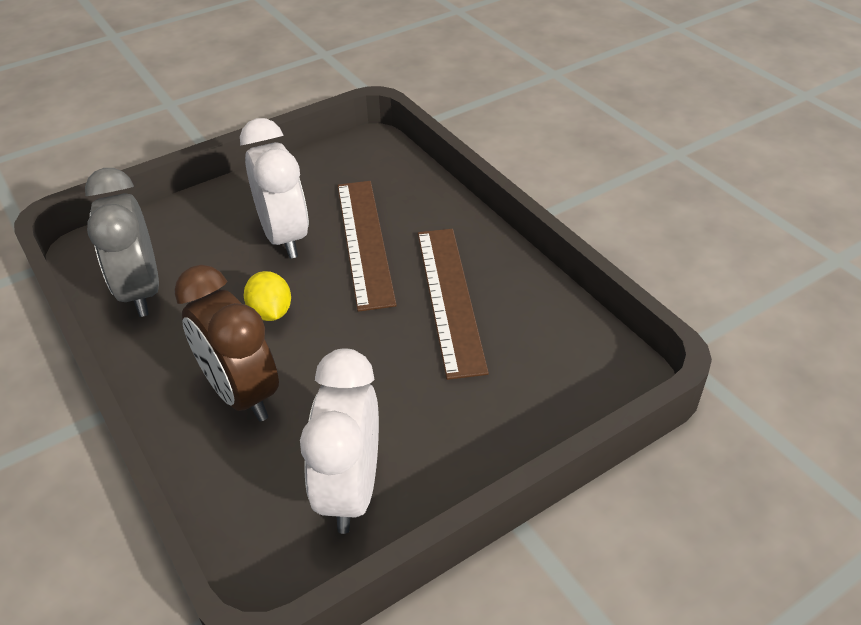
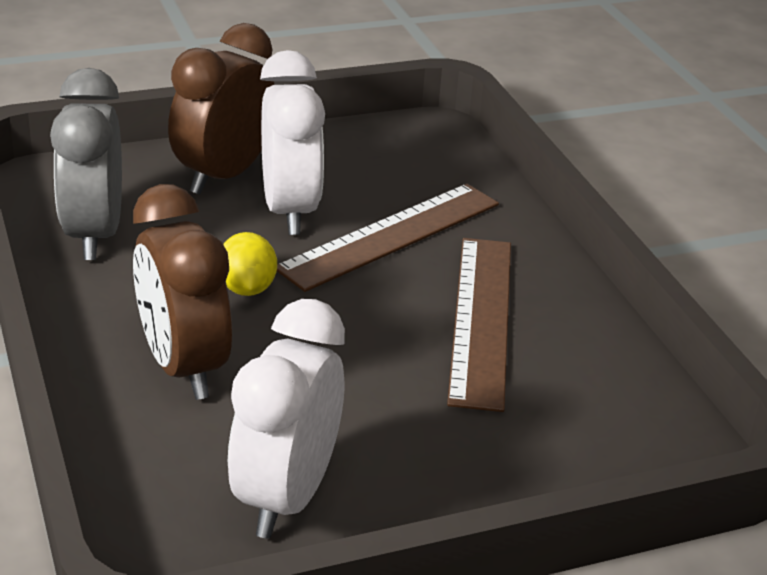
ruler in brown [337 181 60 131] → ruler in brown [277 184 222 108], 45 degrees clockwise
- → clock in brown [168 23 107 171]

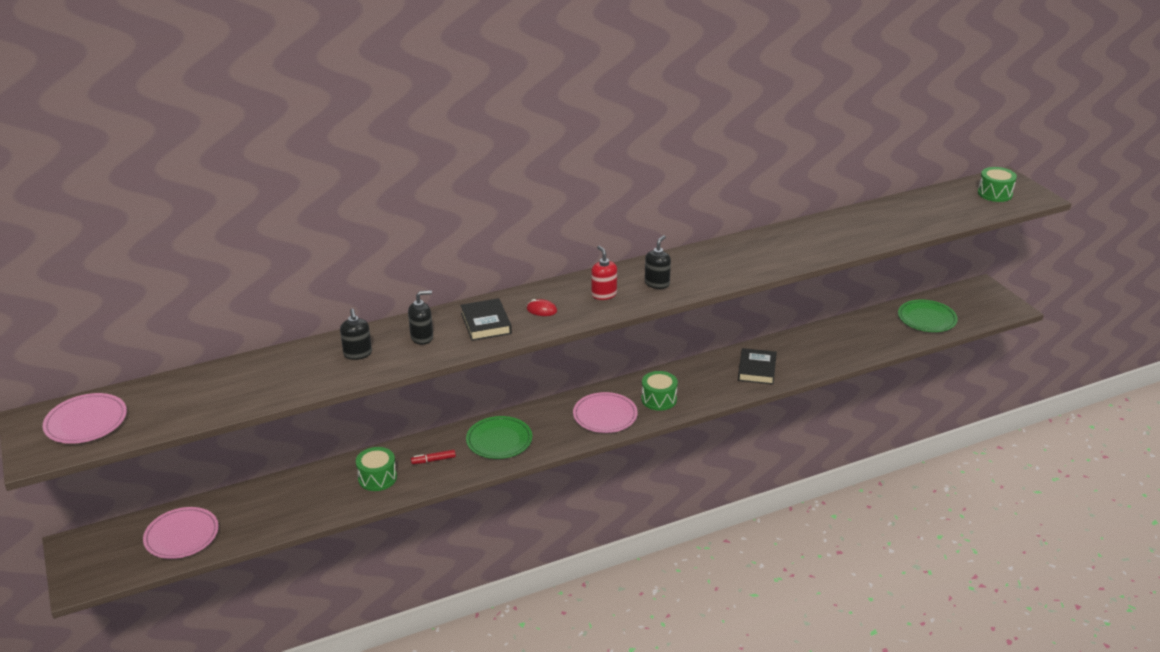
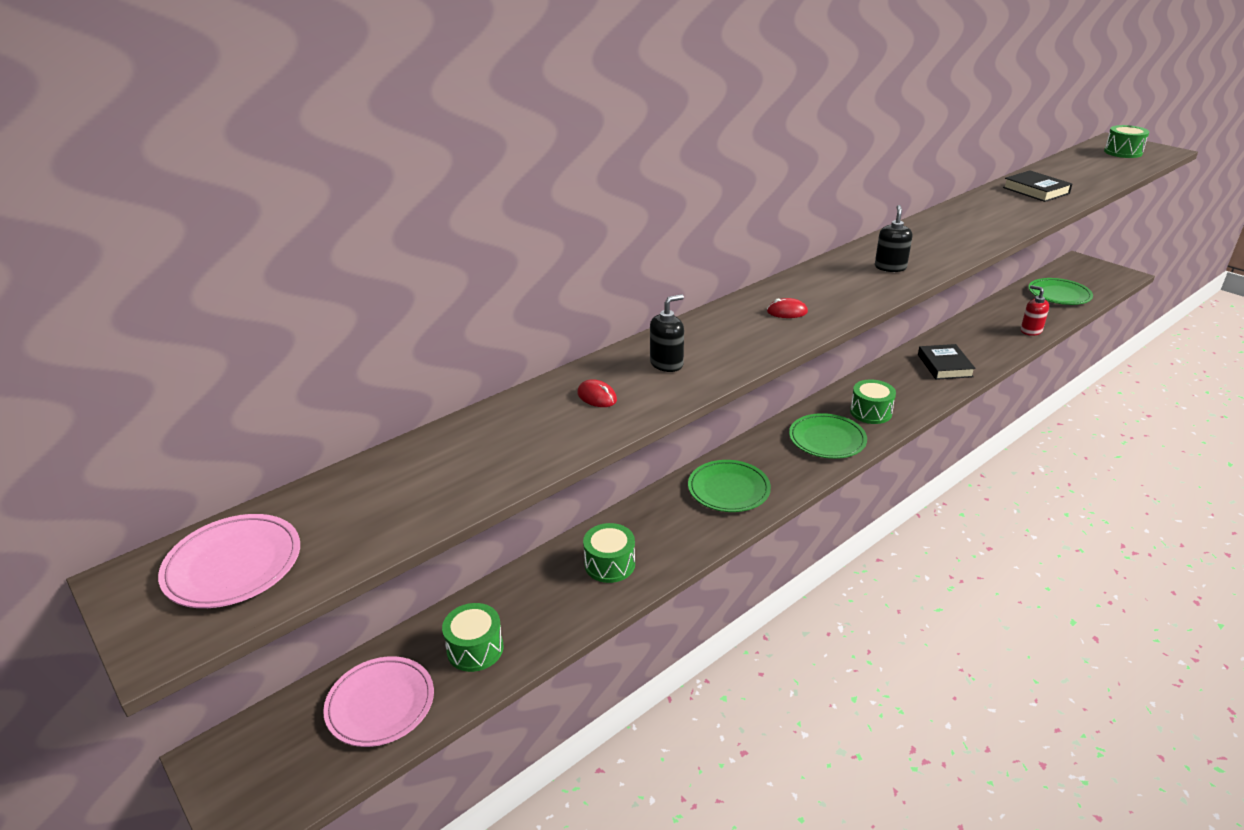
soap dispenser in red [591 246 26 54] → soap dispenser in red [1021 285 28 51], shifted
book in black [460 298 52 43] → book in black [1003 170 69 32], shifted
soap dispenser in black [340 309 32 51] → mouse in red [577 379 40 28]
plate in pink [573 392 65 41] → plate in green [789 413 78 46]
marker in red [411 450 45 14] → -
- → drum in green [442 603 62 69]

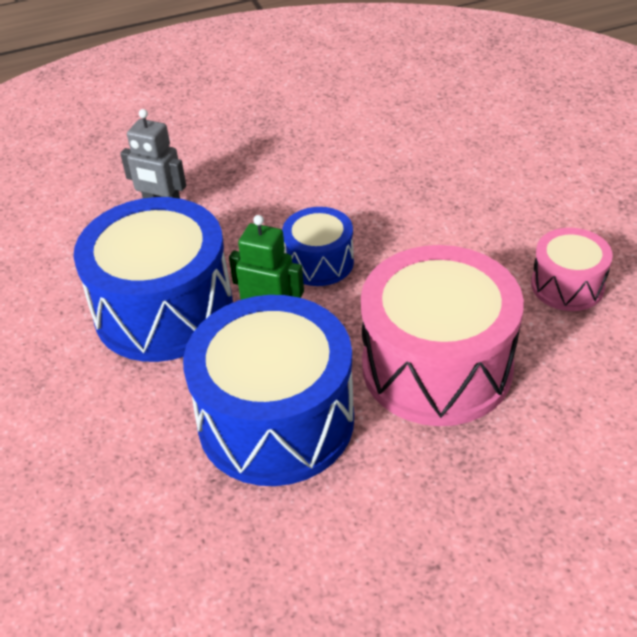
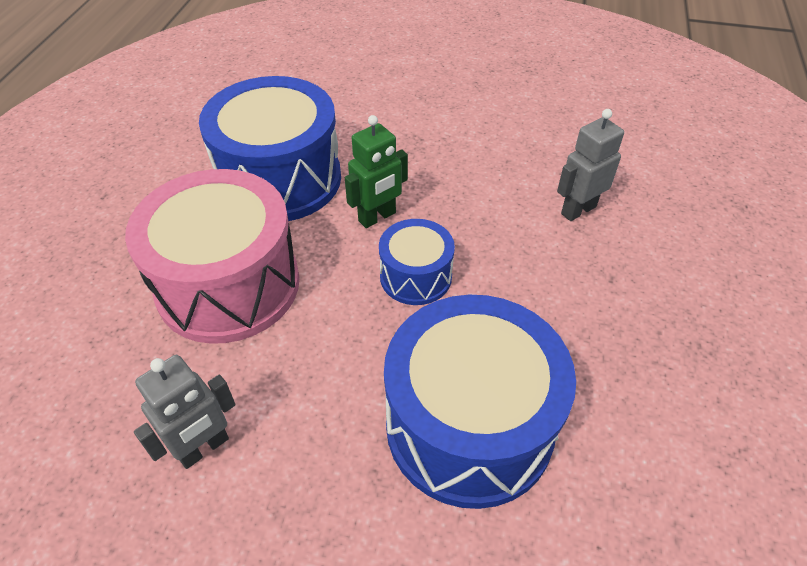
drum in blue [73 197 160 165] → drum in blue [384 295 192 214], shifted
drum in pink [531 228 82 83] → robot in grey [134 355 101 114]

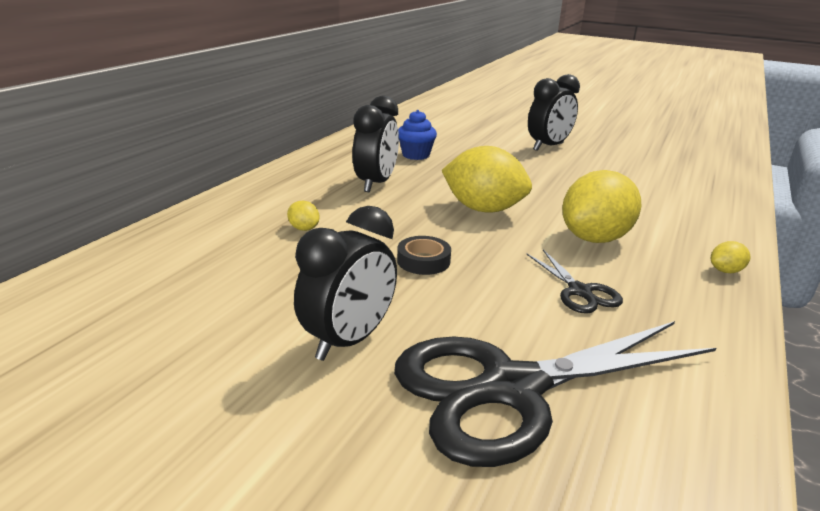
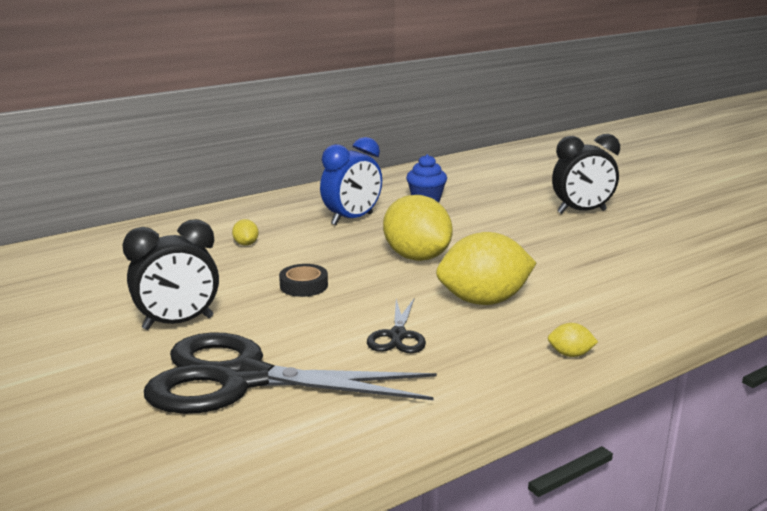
clock in black [352 96 47 96] → clock in blue [320 137 62 88]

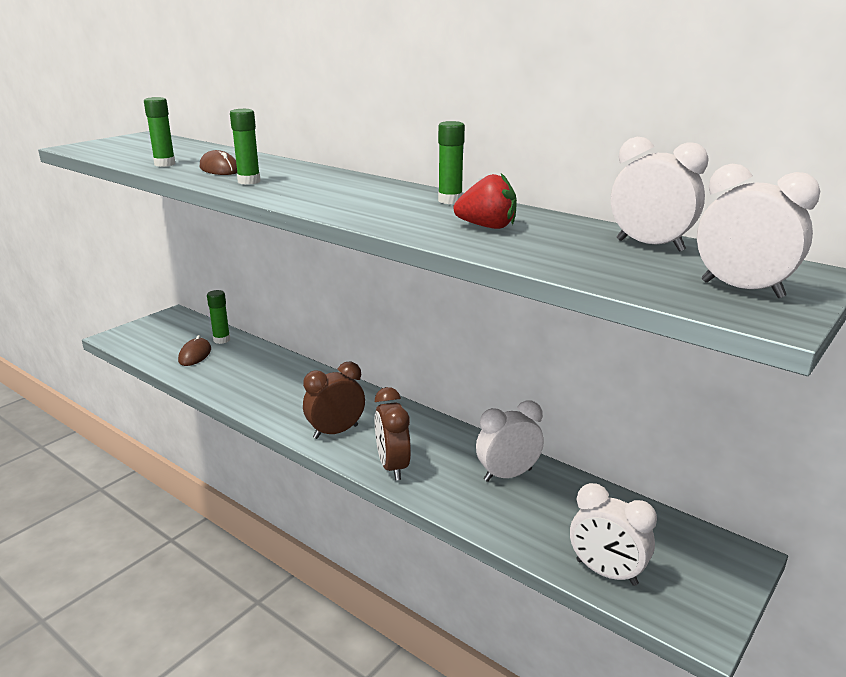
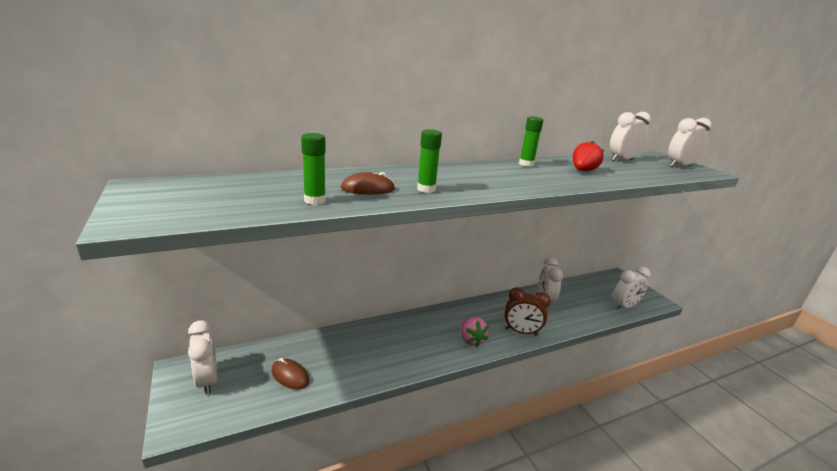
glue stick in green [207 290 23 54] → -
clock in brown [303 361 62 78] → strawberry in pink [461 317 28 30]
- → clock in white [188 320 30 75]

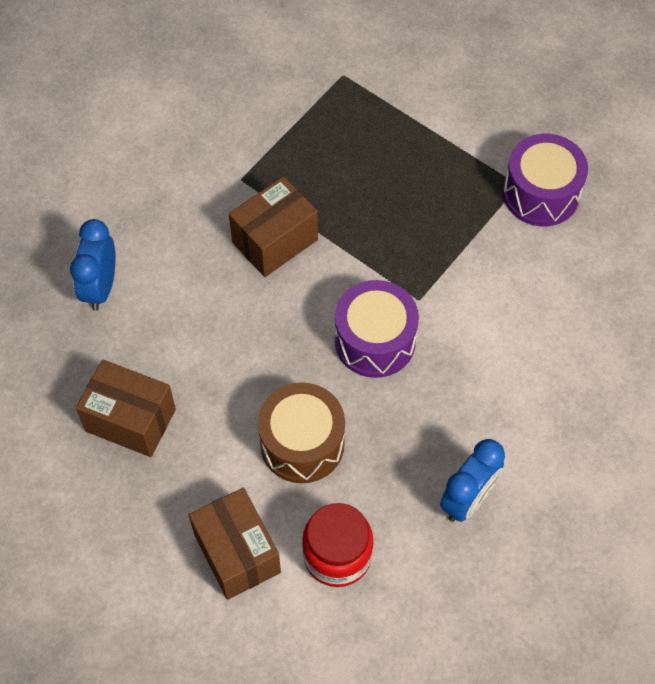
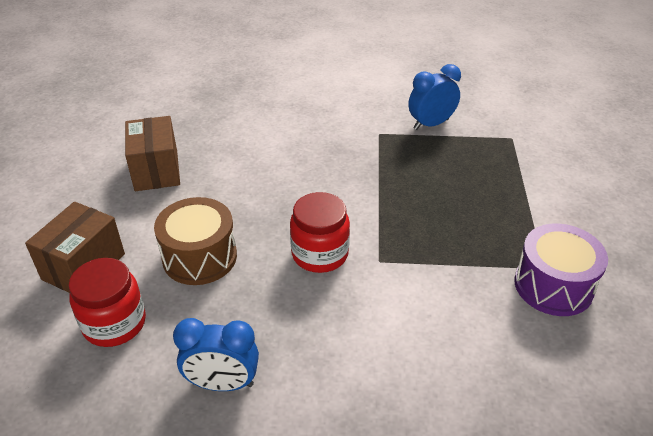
box in brown [229 176 89 101] → -
clock in blue [70 219 46 92] → clock in blue [408 64 53 66], shifted
drum in purple [335 280 84 98] → jar in red [290 192 60 81]

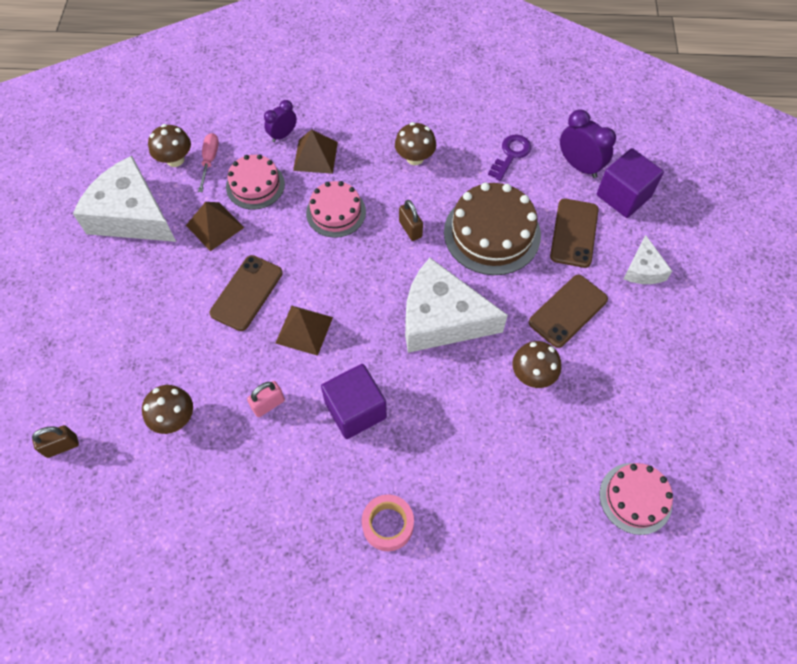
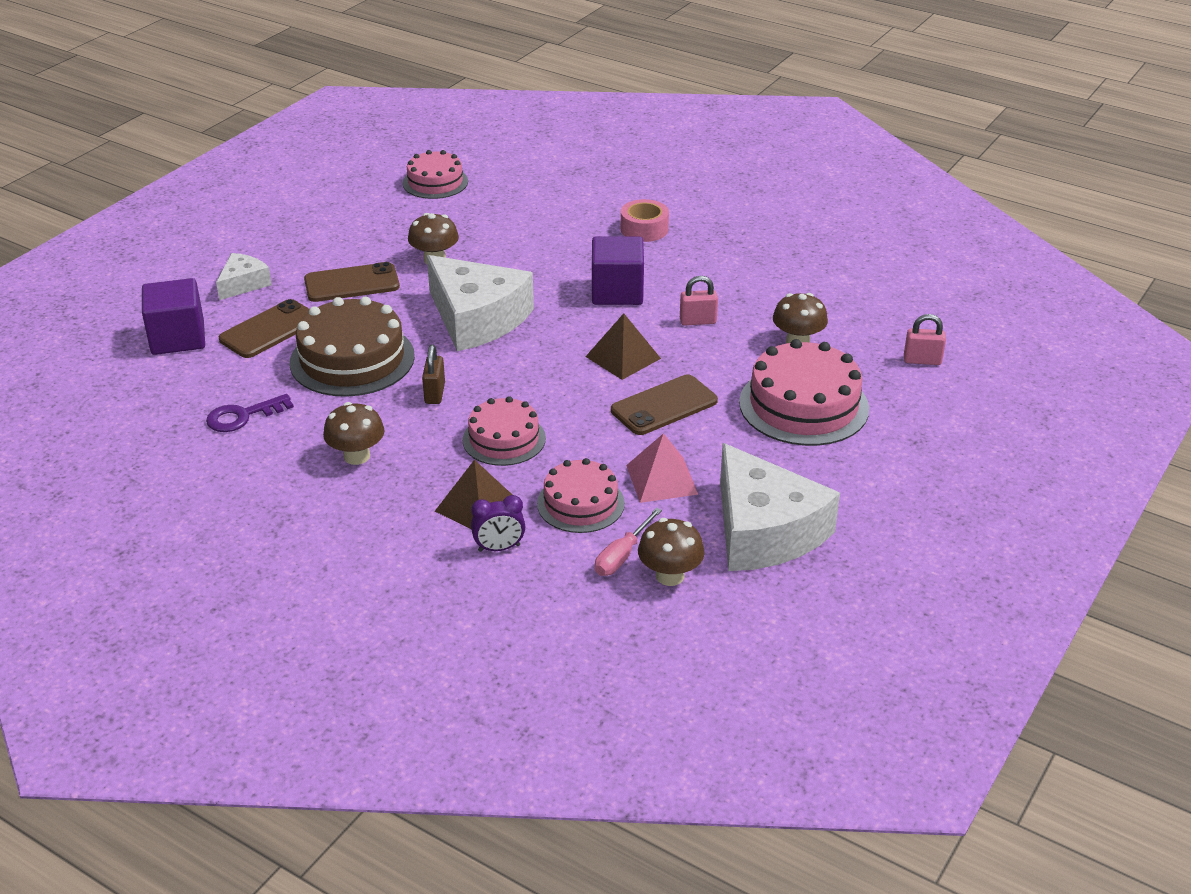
clock in purple [560 109 56 69] → -
pyramid in brown [186 202 58 49] → pyramid in pink [626 433 72 70]
padlock in brown [32 425 47 33] → padlock in pink [904 314 42 51]
- → cake in pink [739 339 130 107]

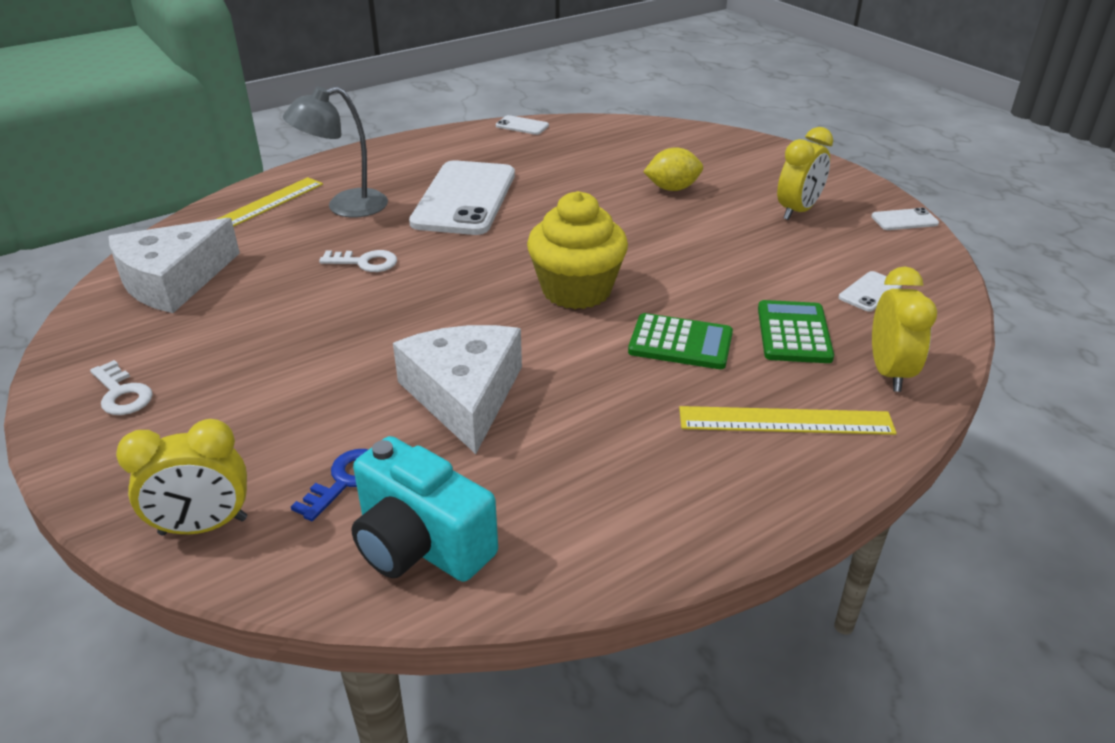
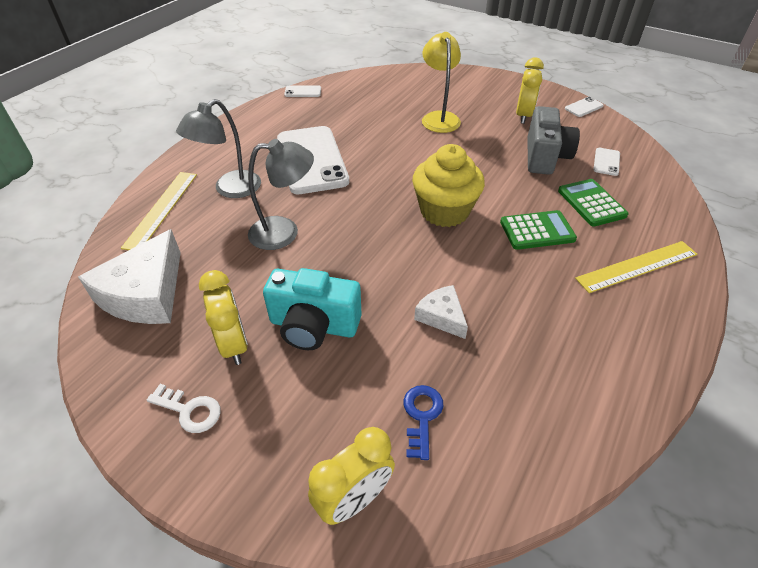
lemon in yellow [643 147 60 44] → lamp in yellow [422 32 39 101]
key in white [319 250 78 22] → lamp in grey [248 139 66 111]
clock in yellow [872 266 65 126] → clock in yellow [199 270 49 95], shifted
cheese in white [393 325 129 129] → cheese in white [414 285 54 54], x0.53
camera in turquoise [352 436 146 146] → camera in turquoise [263 268 99 82], shifted
- → camera in grey [528 106 52 69]

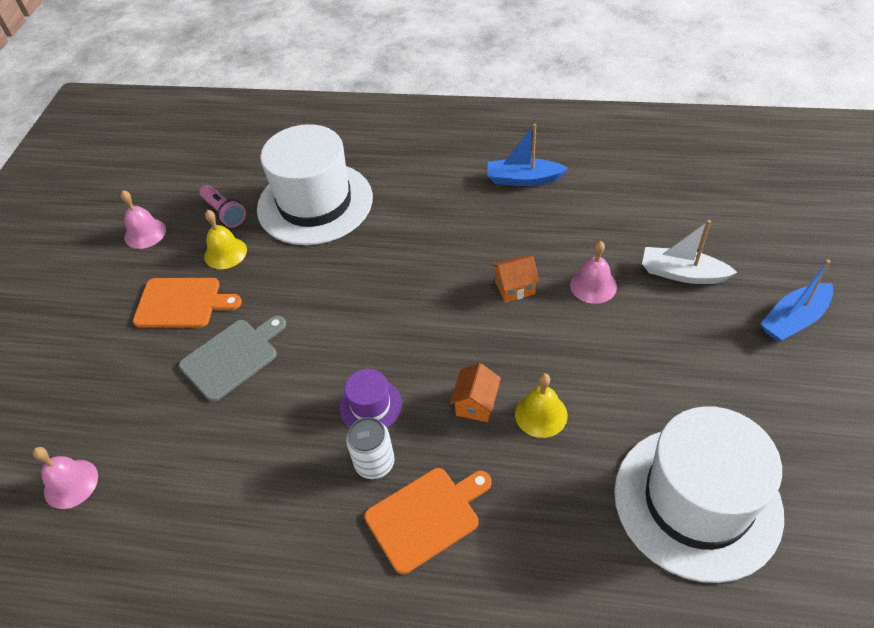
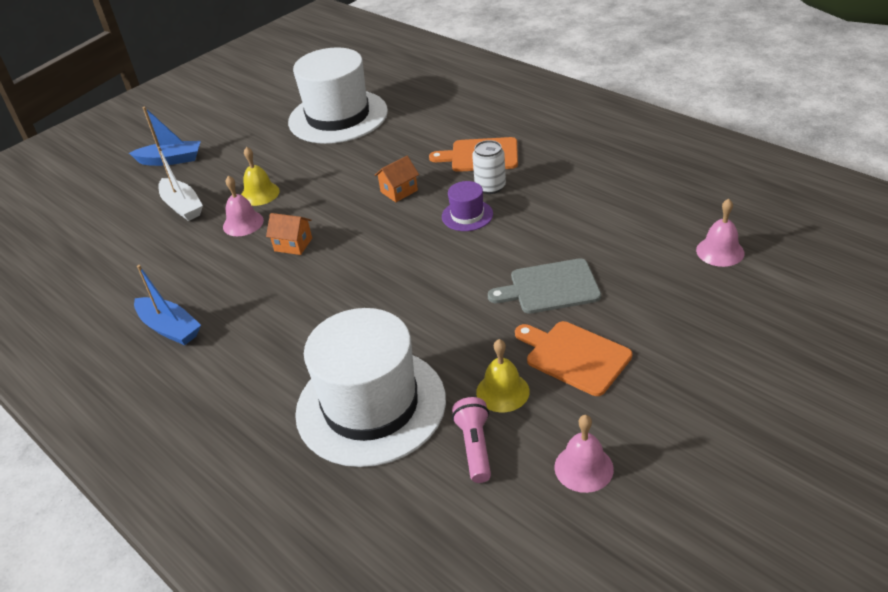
bell in yellow [515 373 53 65] → bell in yellow [241 147 39 59], shifted

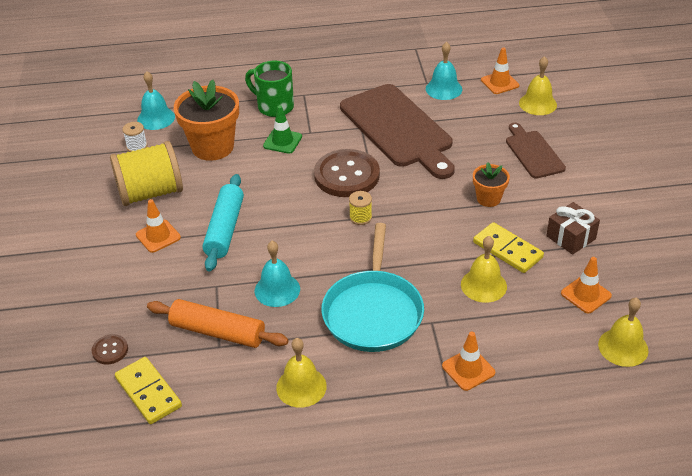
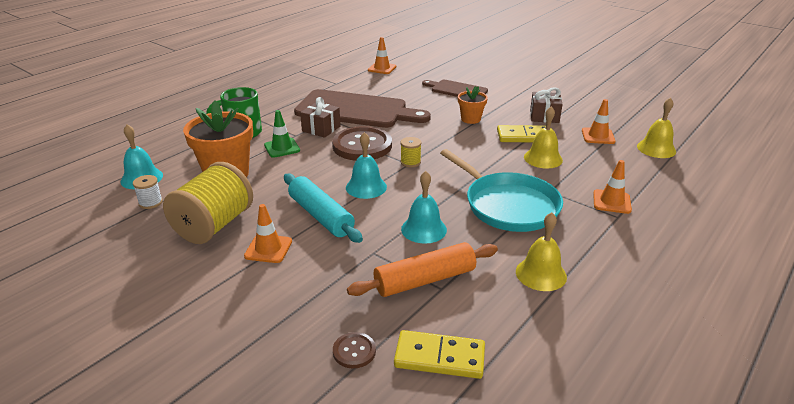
bell in turquoise [426 42 36 58] → bell in turquoise [346 132 41 67], shifted
bell in yellow [519 56 38 59] → -
- → gift in brown [300 97 41 41]

